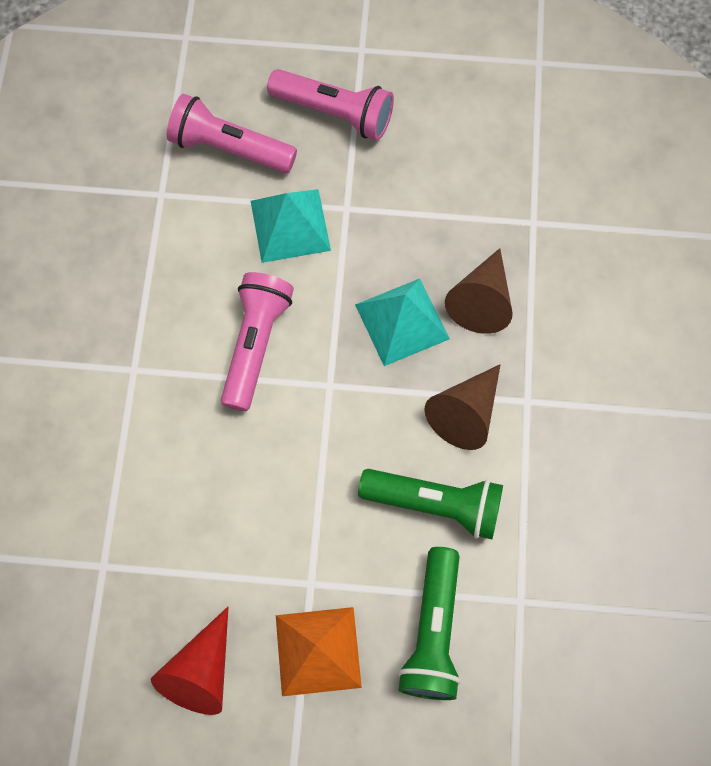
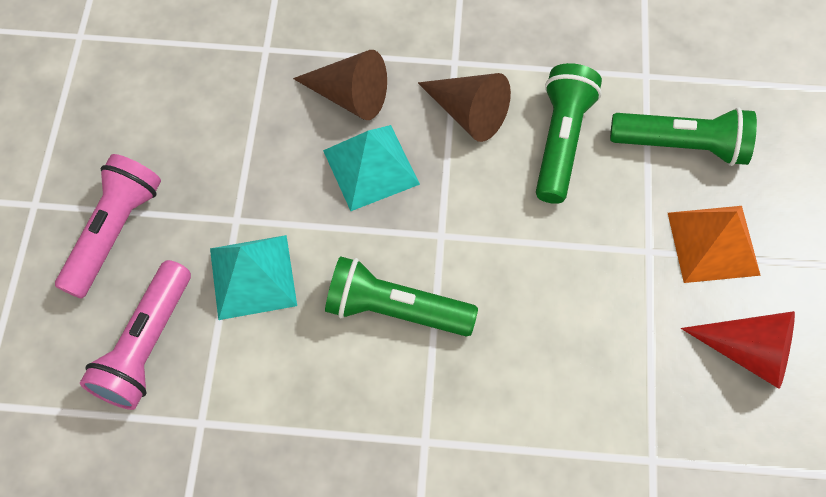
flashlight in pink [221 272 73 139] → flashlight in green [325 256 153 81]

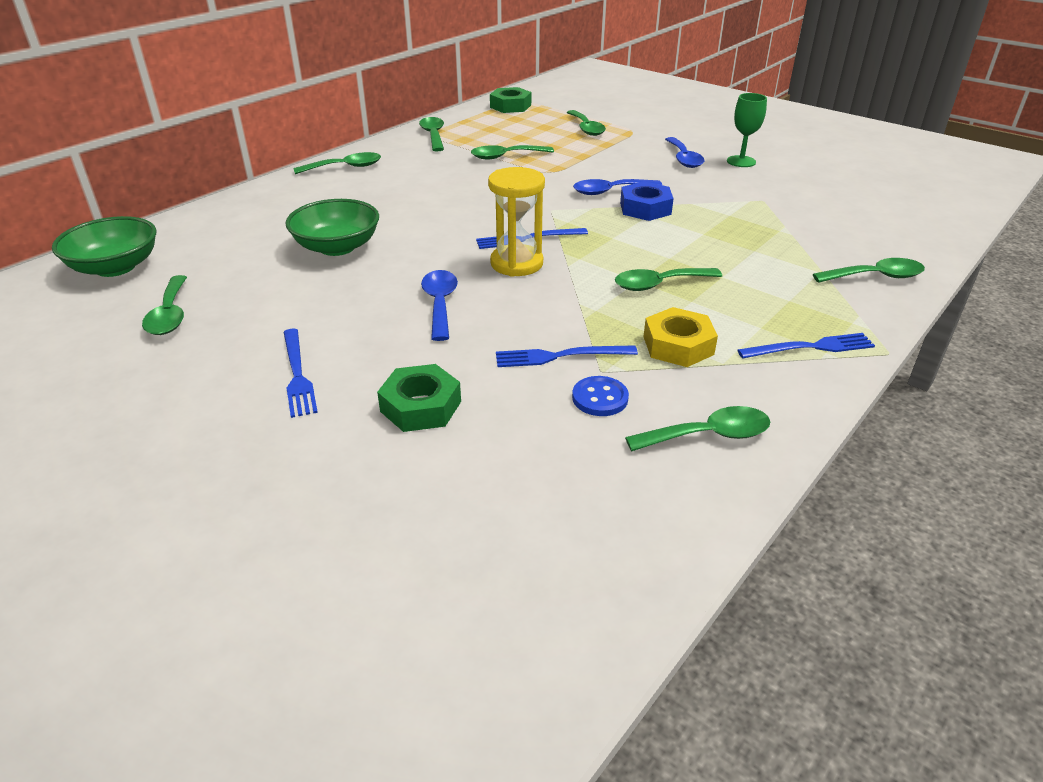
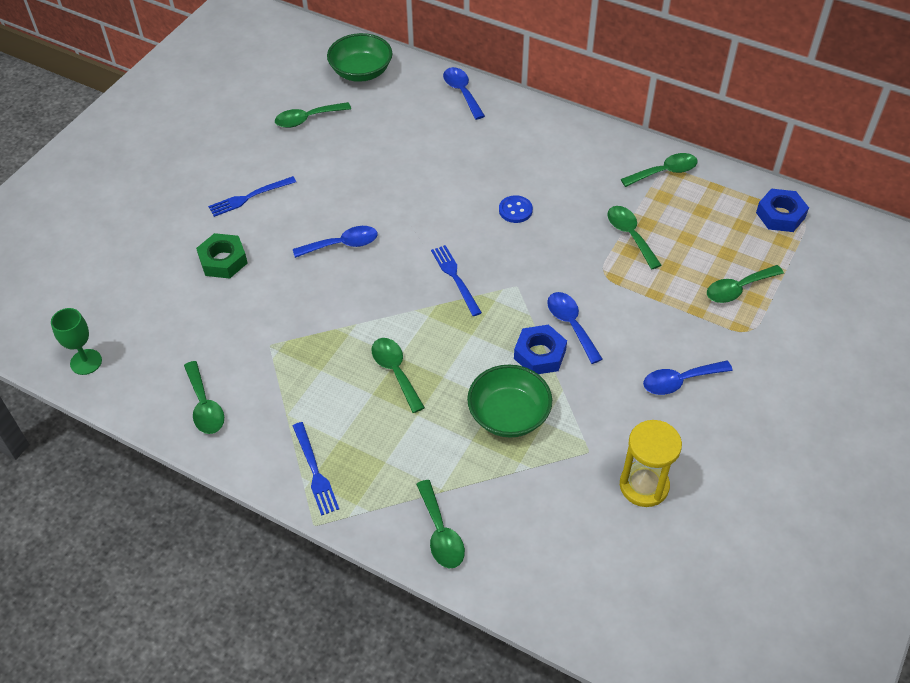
nut in green [490 87 41 26] → nut in blue [756 189 53 43]
goblet in green [727 93 40 74] → goblet in green [51 308 51 67], shifted
spoon in green [293 152 88 22] → -
hourglass in yellow [488 167 57 110] → hourglass in yellow [620 420 62 87], shifted
bowl in green [286 199 93 57] → bowl in green [467 365 85 73], shifted
nut in yellow [643 307 75 60] → -
fork in blue [496 345 142 22] → -
button in blue [572 376 57 40] → button in blue [499 195 34 28], shifted
- → spoon in blue [443 67 42 53]

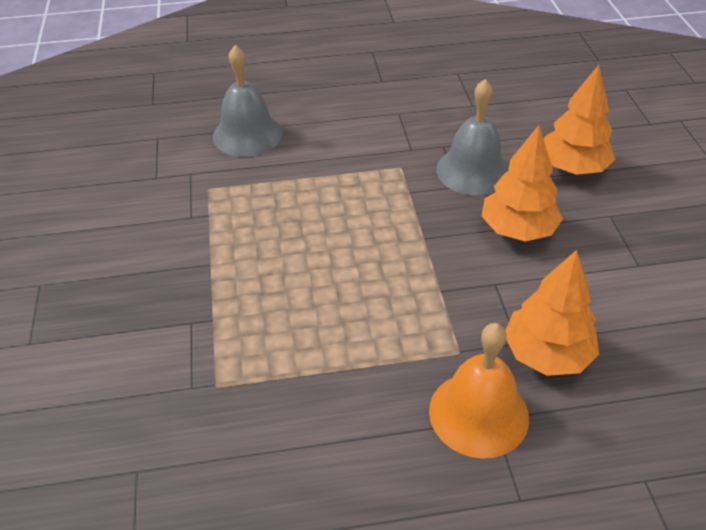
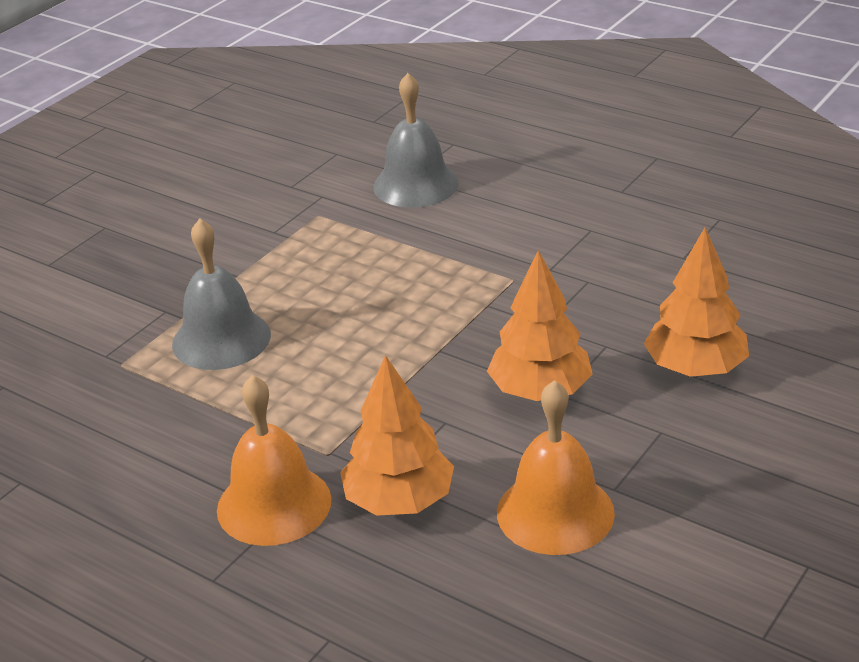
bell in grey [436 79 73 116] → bell in grey [172 219 99 151], shifted
- → bell in orange [497 380 118 175]

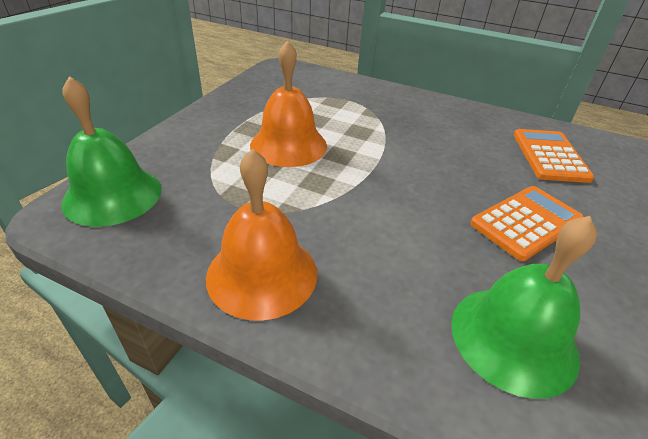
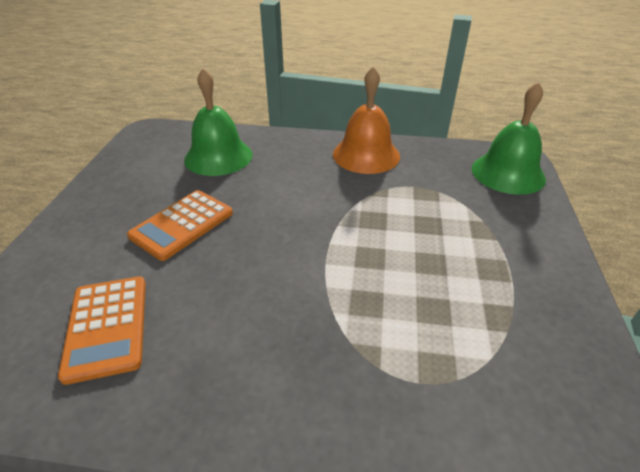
bell in orange [250 40 77 127] → -

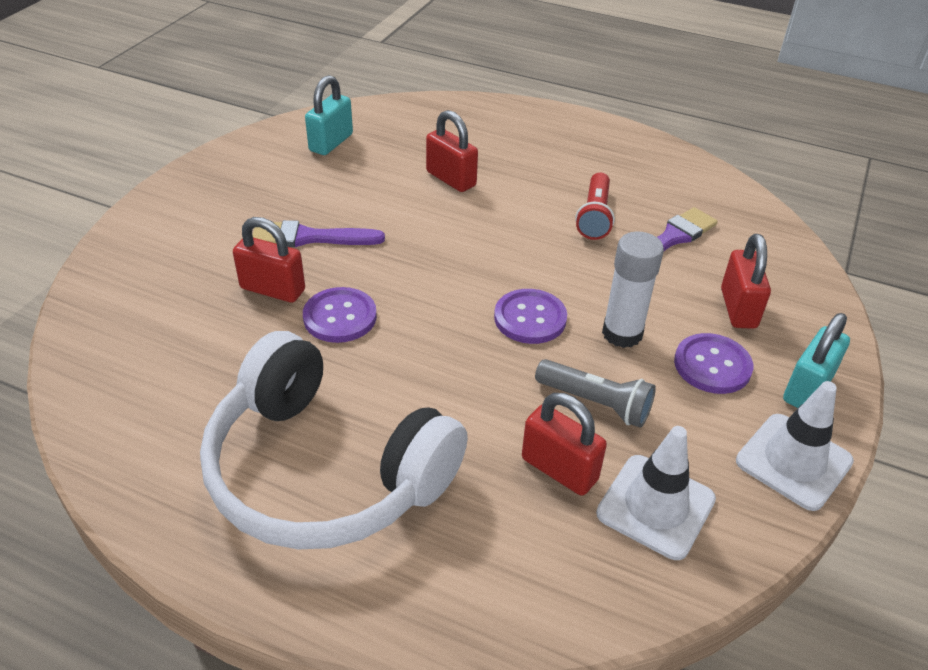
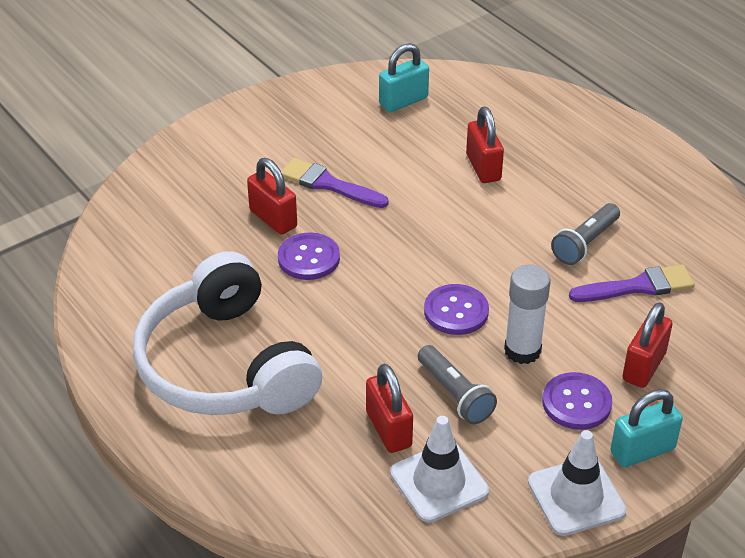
flashlight in red [575 172 40 68] → flashlight in grey [551 203 69 62]

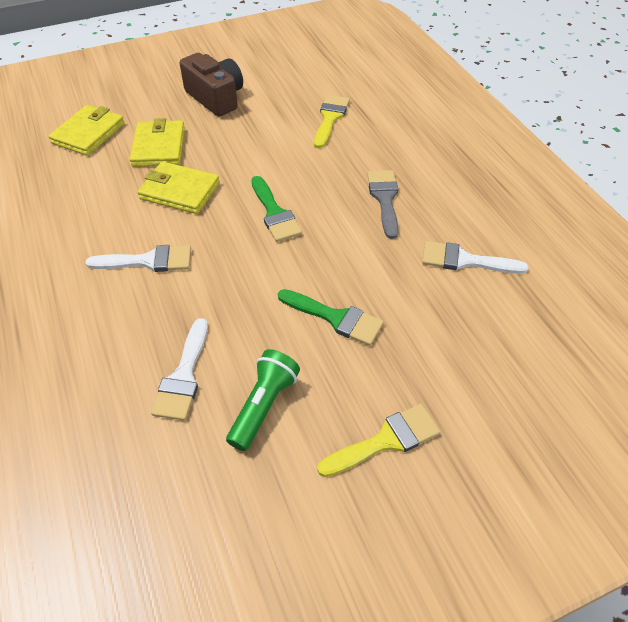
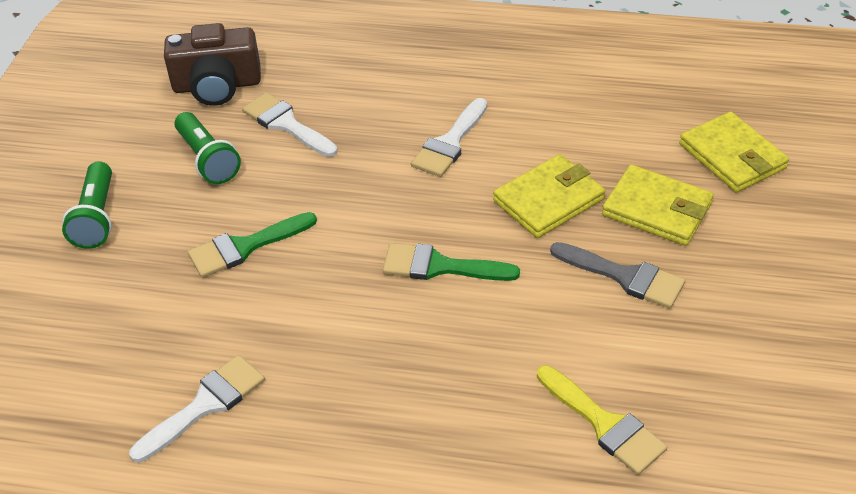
camera in brown [179 53 64 64] → camera in brown [164 23 97 83], shifted
brush in grey [367 170 31 69] → brush in grey [550 242 135 67], shifted
brush in yellow [317 404 123 73] → flashlight in green [62 162 50 87]

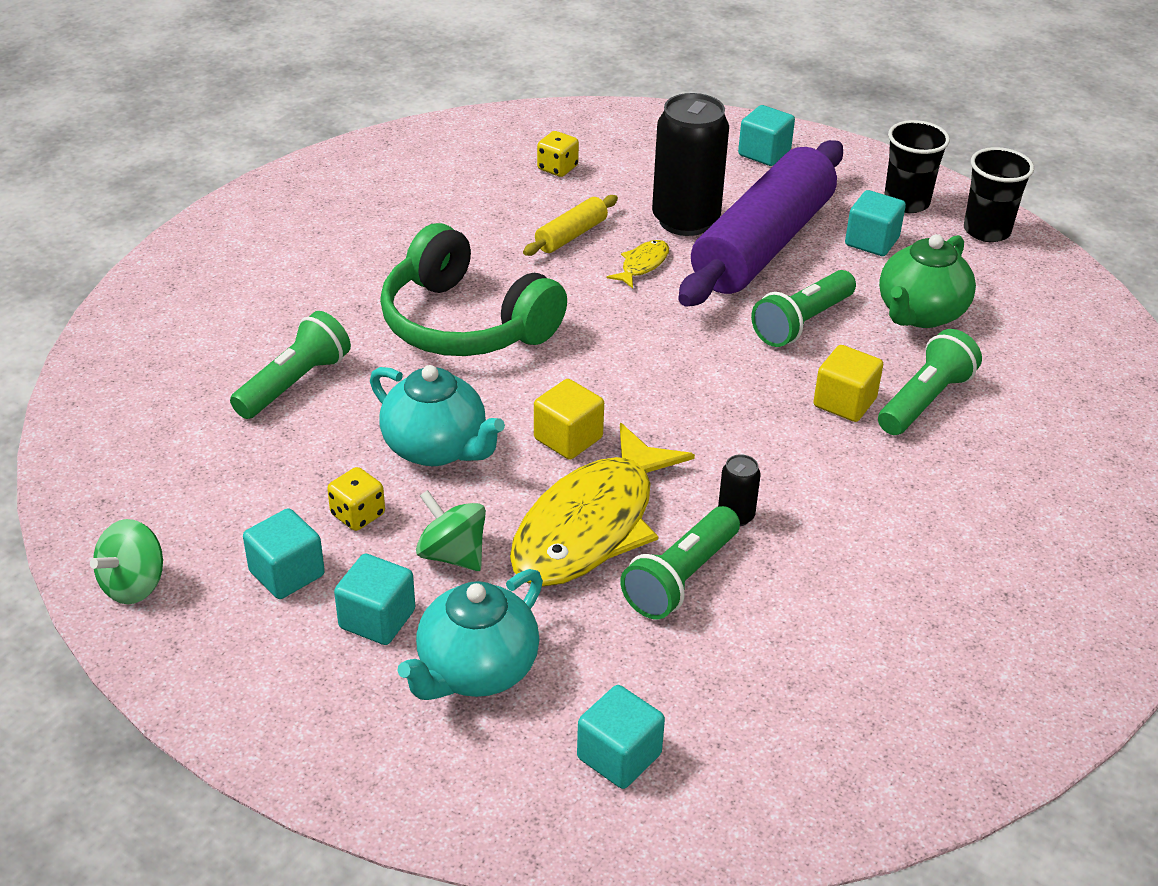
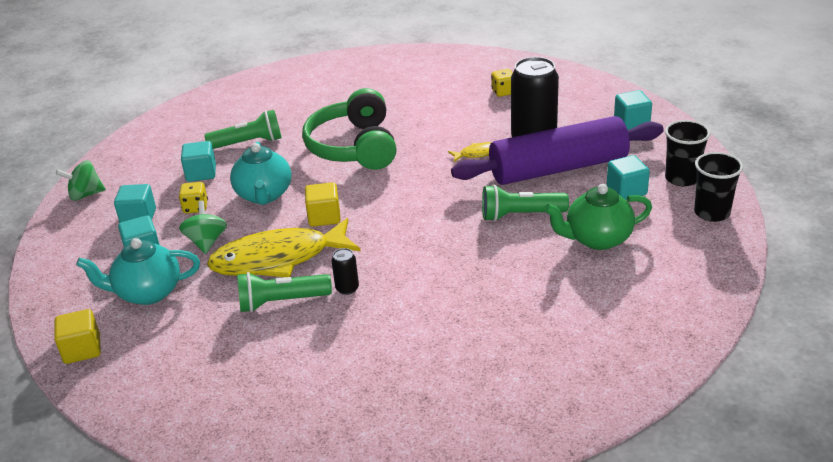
rolling pin in yellow [523 195 95 61] → -
flashlight in green [878 329 104 106] → -
cube in yellow [813 345 70 77] → cube in yellow [54 309 47 55], shifted
cube in turquoise [577 685 88 104] → cube in turquoise [181 141 35 41], shifted

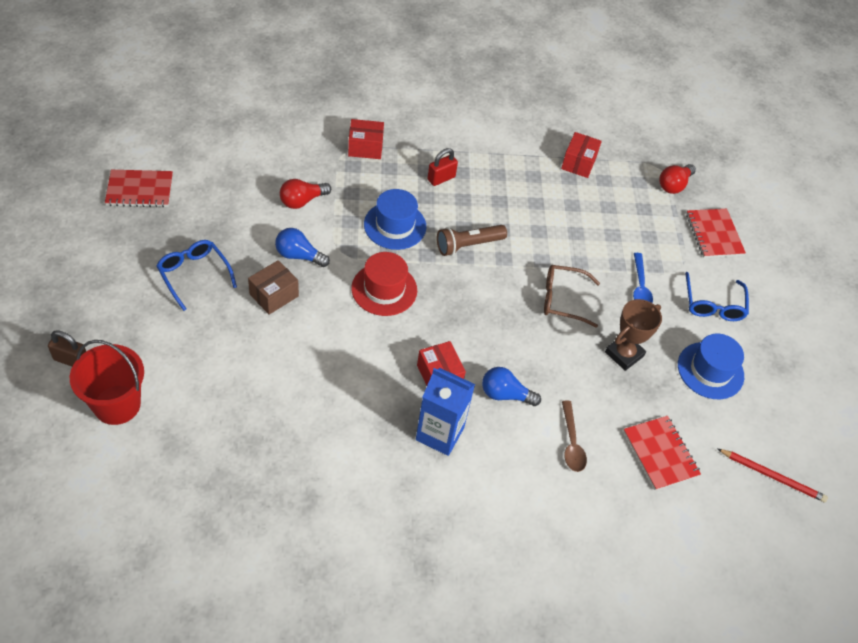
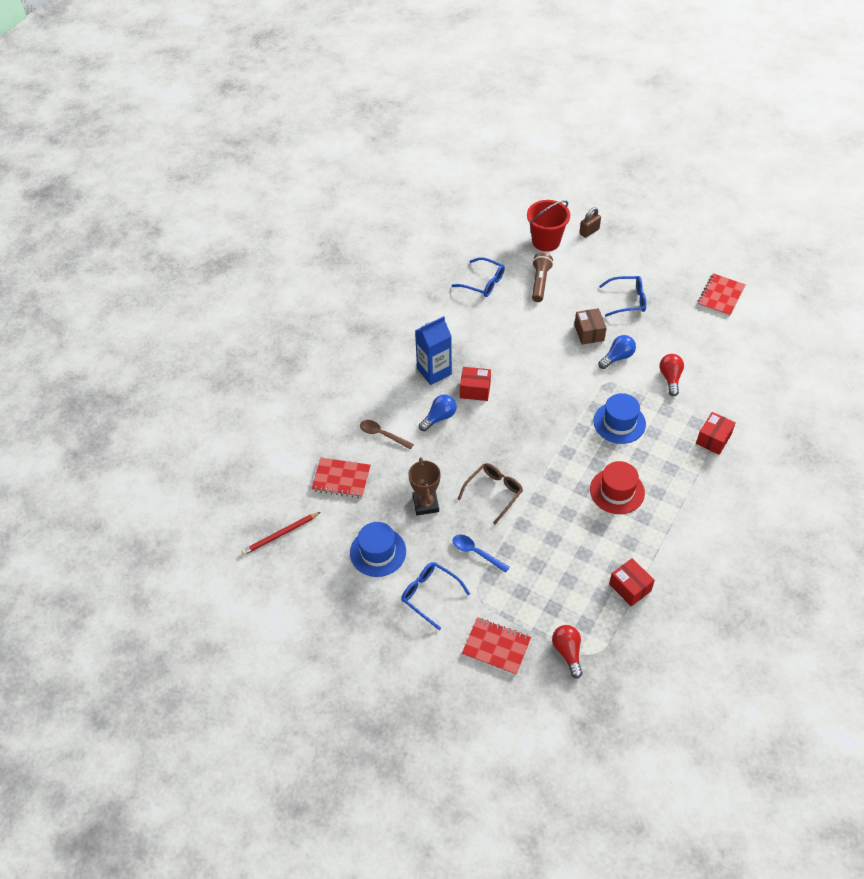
padlock in red [428 148 30 38] → -
flashlight in brown [437 225 70 31] → flashlight in brown [532 253 21 49], shifted
hat in red [351 252 66 64] → hat in red [590 461 55 53], shifted
- → glasses in blue [451 257 54 40]

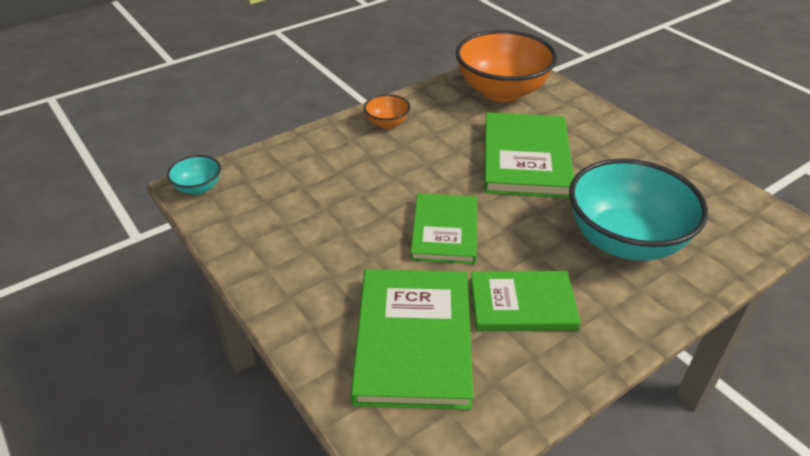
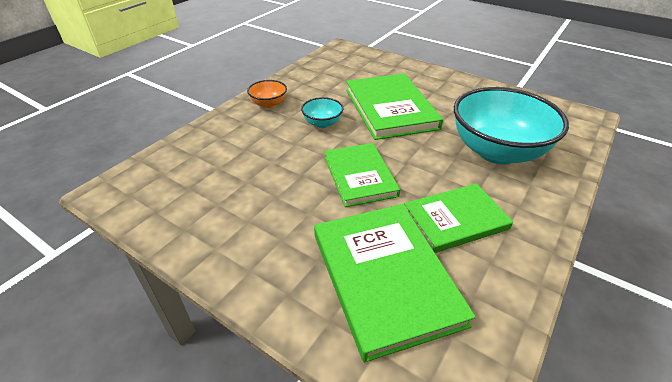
bowl in orange [456 30 101 72] → -
bowl in turquoise [167 155 54 40] → bowl in turquoise [301 97 42 31], shifted

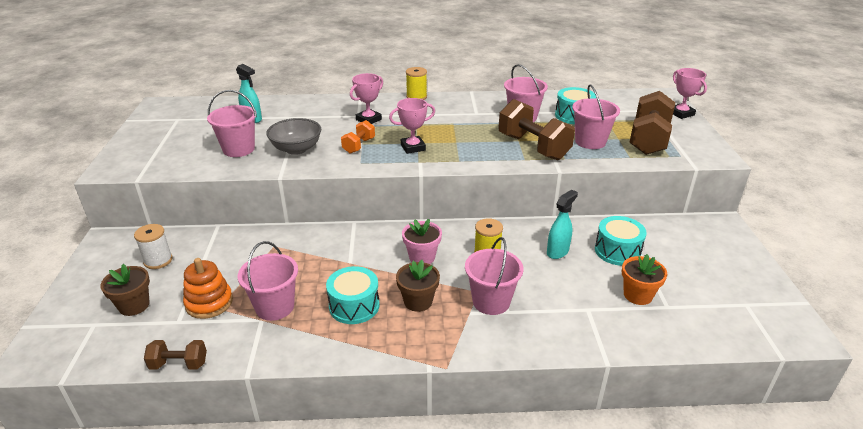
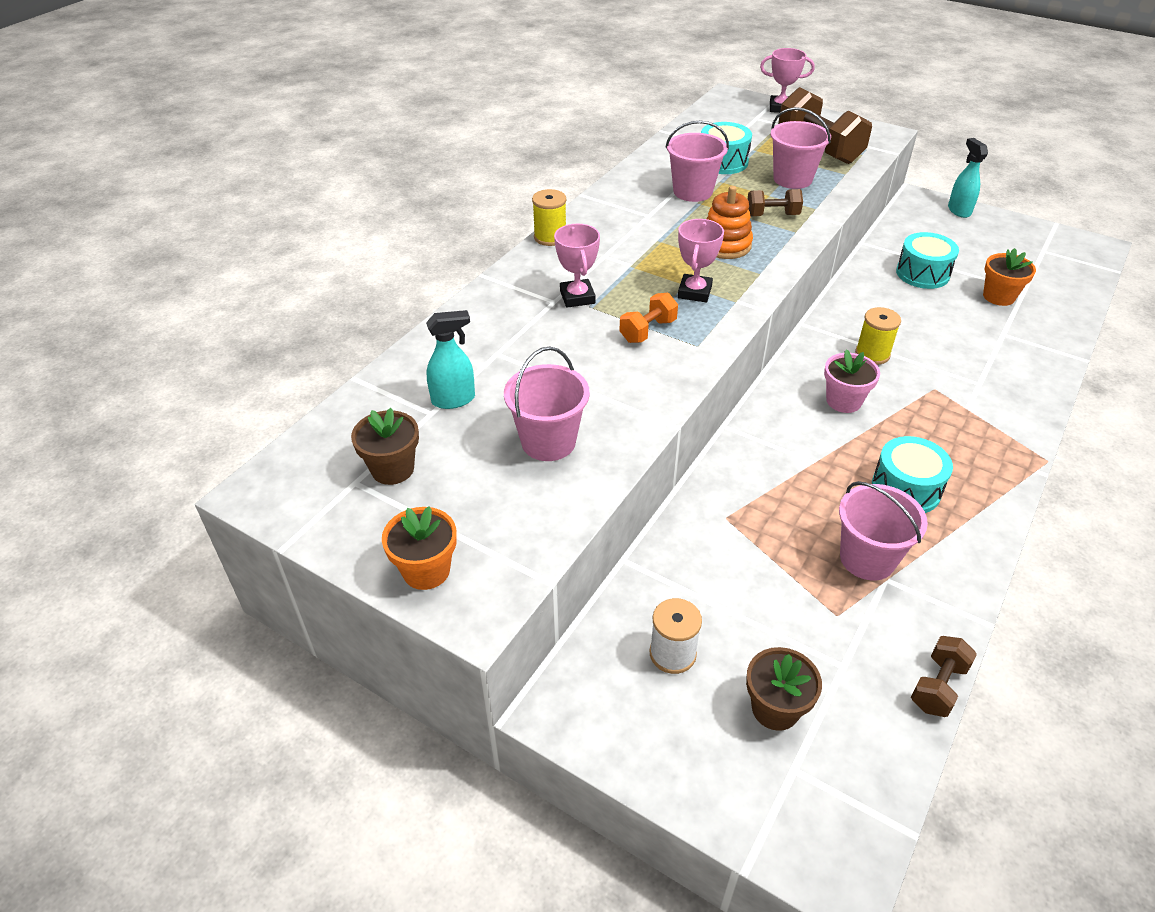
dumbbell in brown [499 99 76 61] → dumbbell in brown [748 189 55 27], x0.52
bowl in grey [266 118 55 37] → -
dumbbell in orange [341 120 34 34] → dumbbell in orange [619 293 59 50], 75 degrees clockwise
spray bottle in turquoise [547 190 31 69] → spray bottle in turquoise [948 138 40 80], shifted
bucket in pink [465 237 58 78] → -
stacking toy in orange [183 258 50 61] → stacking toy in orange [706 186 47 73], shifted
flower pot in brown [396 260 44 52] → flower pot in brown [351 408 68 77], shifted
- → flower pot in orange [382 506 75 84]

